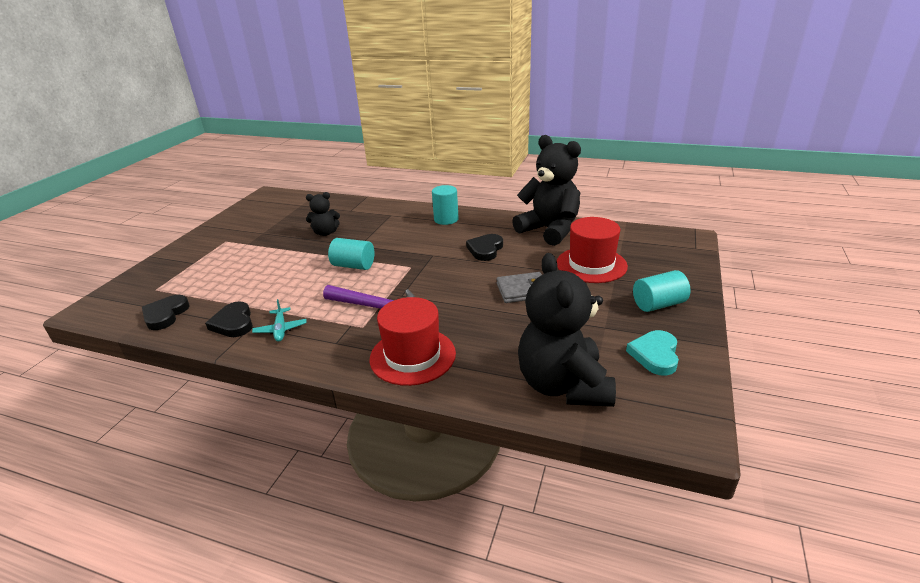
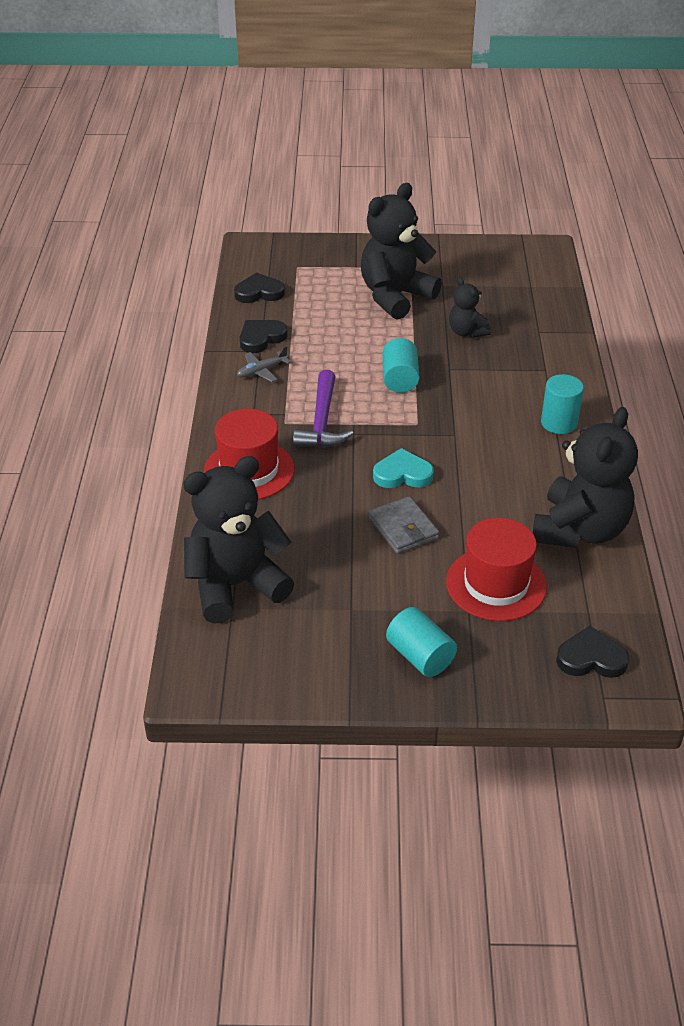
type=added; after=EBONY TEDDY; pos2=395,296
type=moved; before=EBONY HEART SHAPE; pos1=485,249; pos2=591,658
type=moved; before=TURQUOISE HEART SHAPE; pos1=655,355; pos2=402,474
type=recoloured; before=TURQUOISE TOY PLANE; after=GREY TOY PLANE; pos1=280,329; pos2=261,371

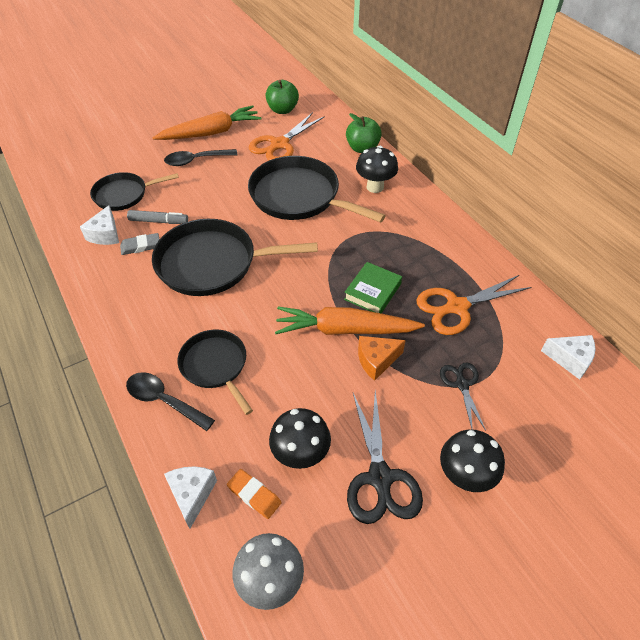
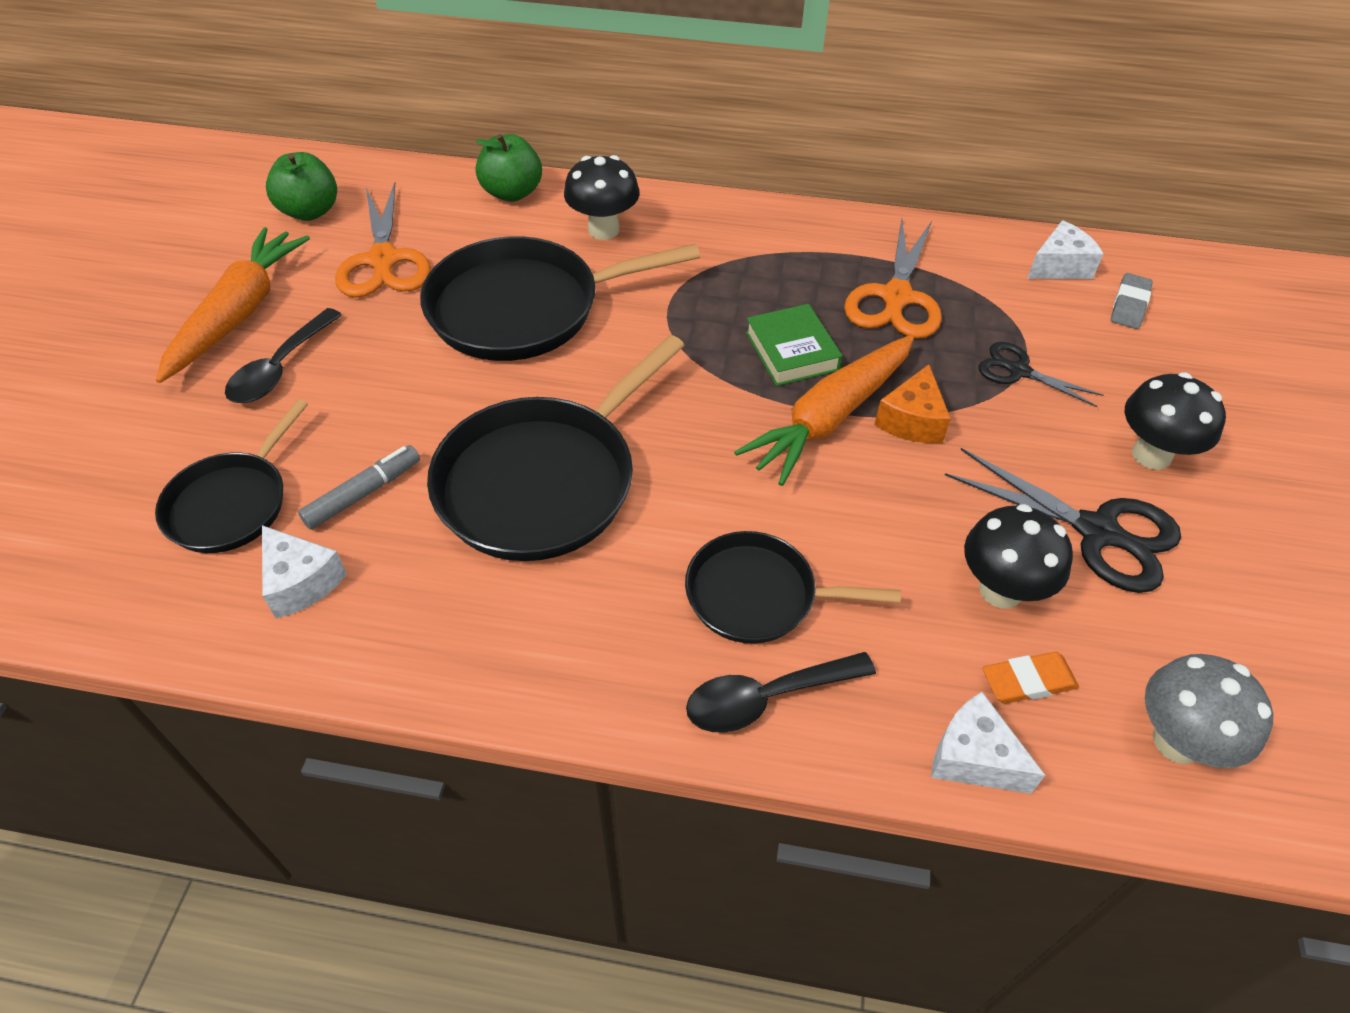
type=moved; before=GREY PENCIL ERASER; pos1=140,246; pos2=1129,305

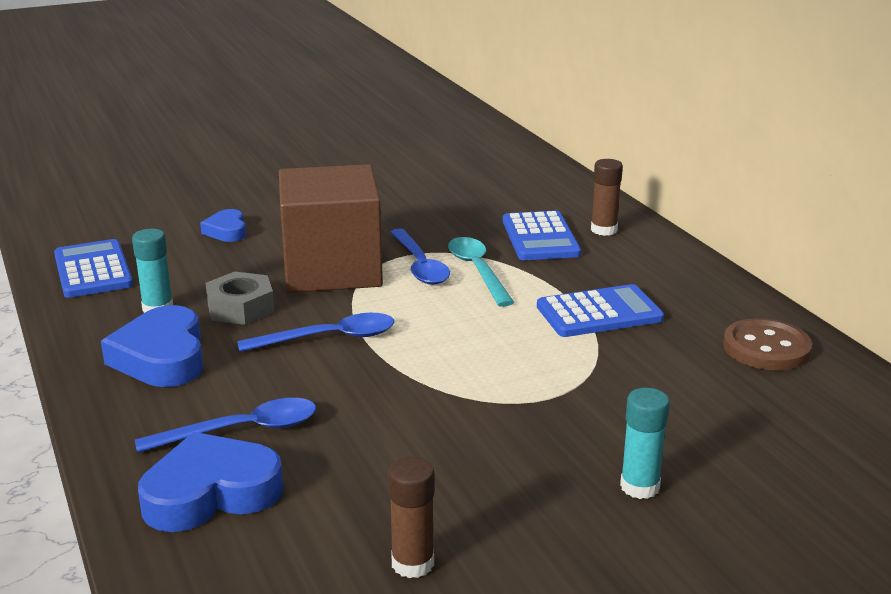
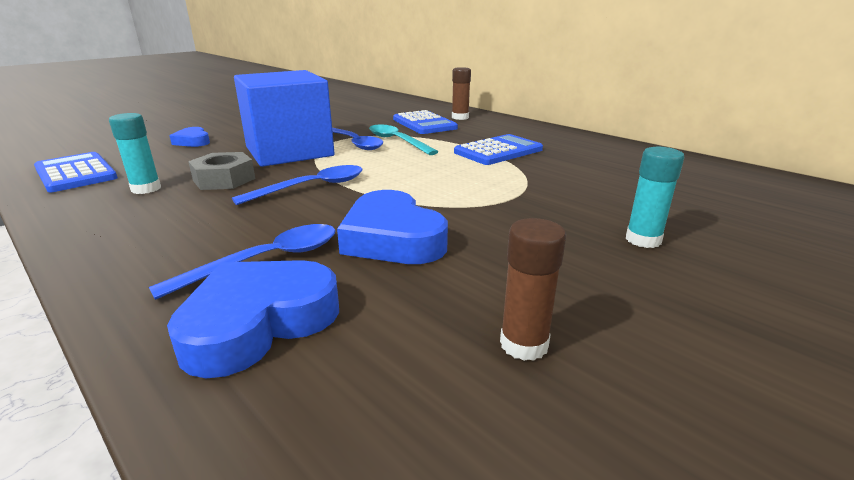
type=removed; before=RUSSET SHIRT BUTTON; pos1=766,348
type=moved; before=ROYAL BLUE HEART SHAPE; pos1=162,357; pos2=392,238
type=recoloured; before=RUSSET SOLID CUBE; after=ROYAL BLUE SOLID CUBE; pos1=332,269; pos2=289,151

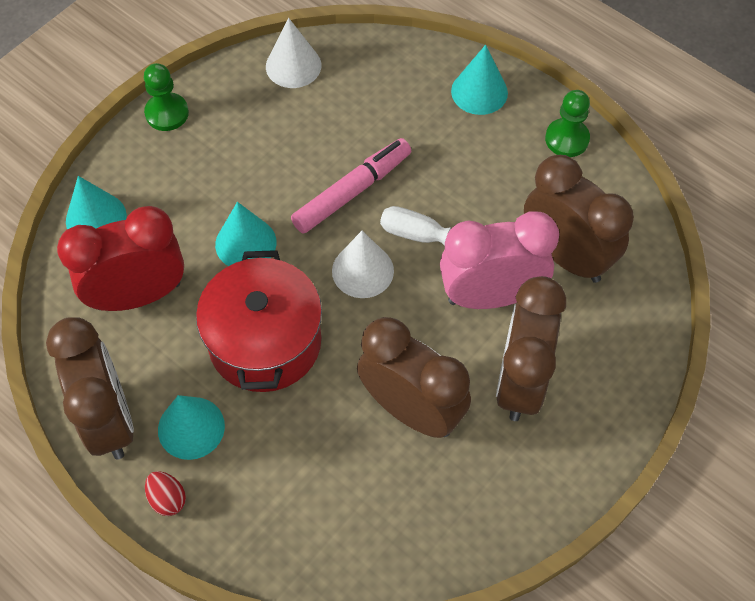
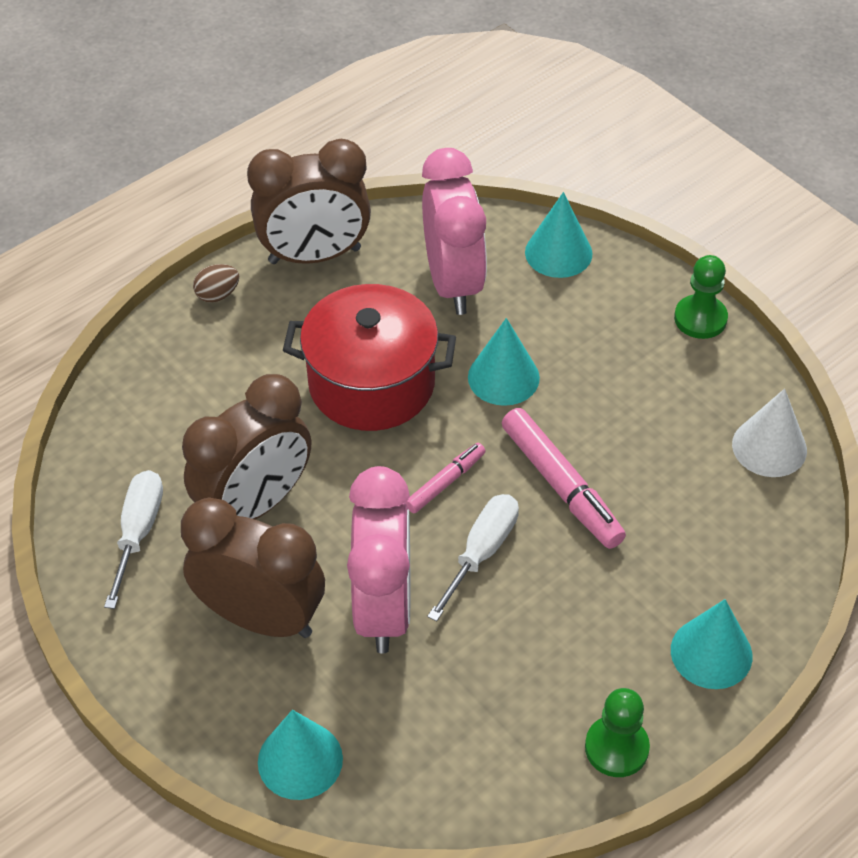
type=removed; before=RUSSET ALARM CLOCK; pos1=566,256
type=added; after=PURE WHITE HAND SCREWDRIVER; pos2=138,532
type=moved; before=TURQUOISE SOLID CONE; pos1=191,427; pos2=300,760
type=replaced; before=PURE WHITE SOLID CONE; after=ROSE-PINK MARKER PEN; pos1=362,270; pos2=445,482
type=recoloured; before=CRIMSON ALARM CLOCK; after=ROSE-PINK ALARM CLOCK; pos1=138,295; pos2=453,283
type=recoloured; before=CRIMSON EGG SHAPE; after=RUSSET EGG SHAPE; pos1=167,499; pos2=218,295

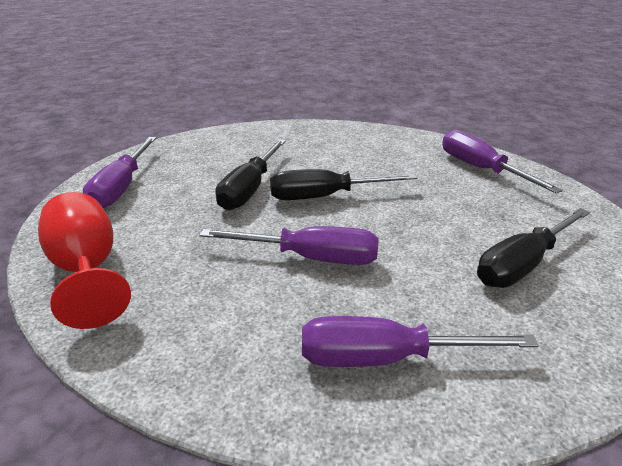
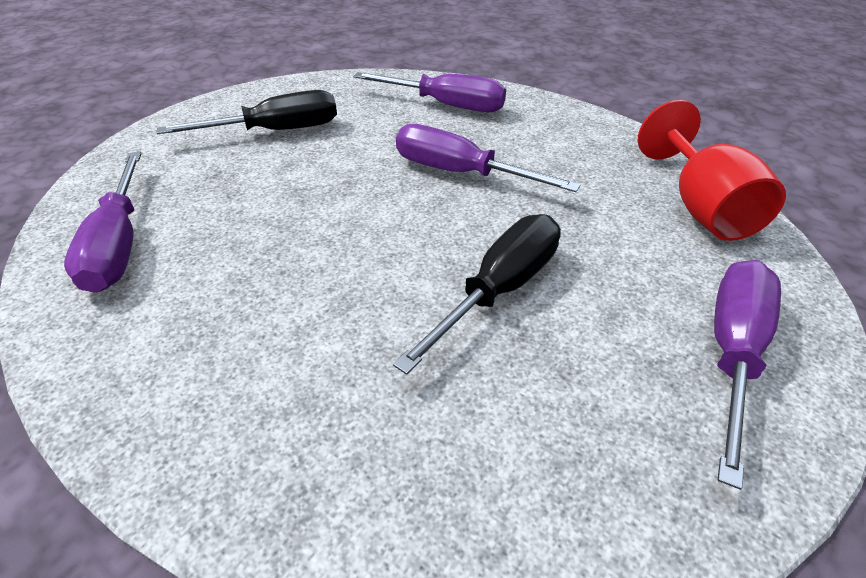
type=removed; before=EBONY HAND SCREWDRIVER; pos1=324,196

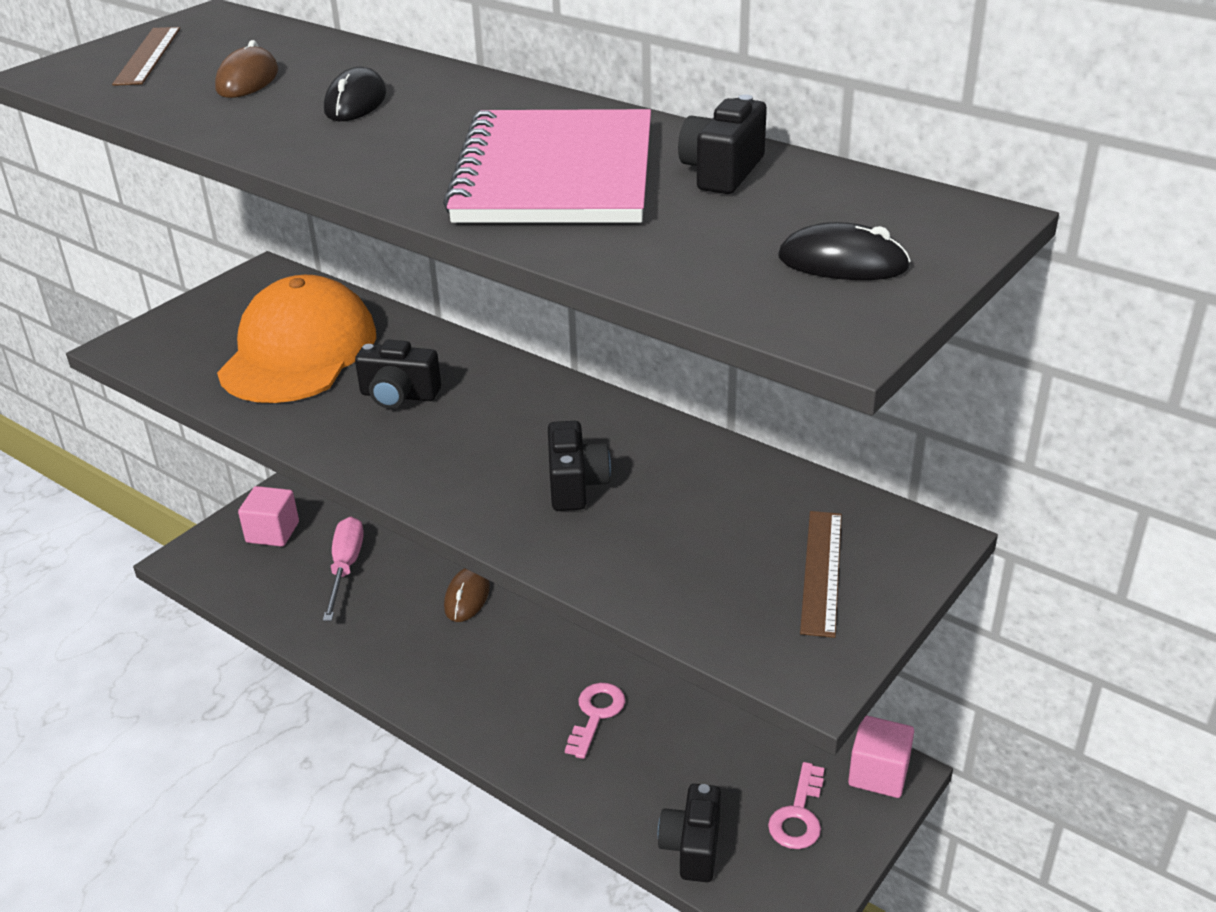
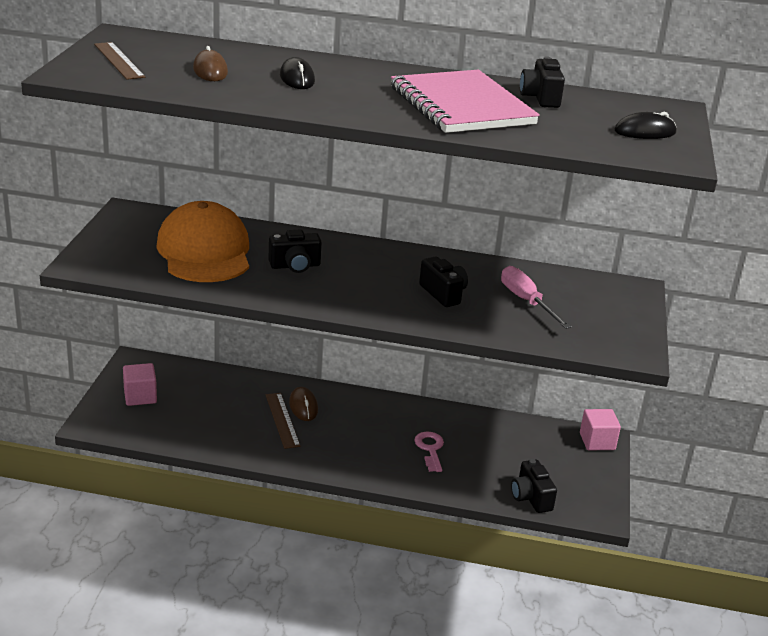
type=removed; before=ROSE-PINK KEY; pos1=798,815
type=moved; before=ROSE-PINK HAND SCREWDRIVER; pos1=345,568; pos2=526,301
type=moved; before=RUSSET RULER; pos1=821,571; pos2=282,420

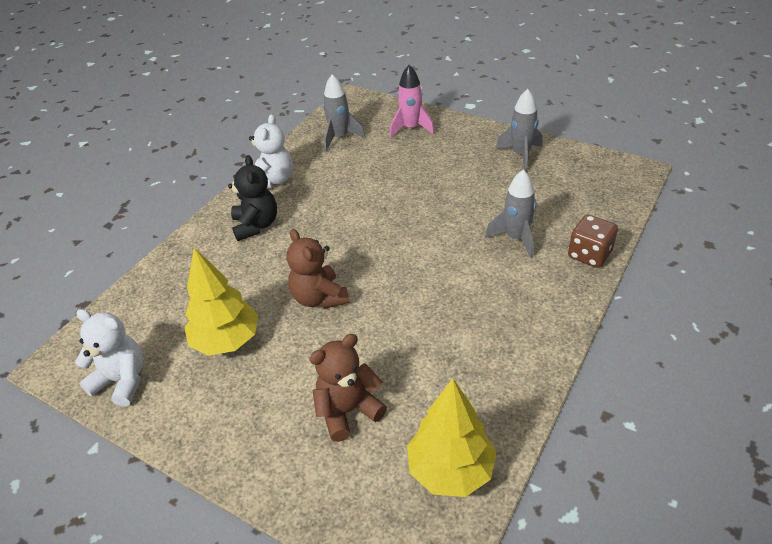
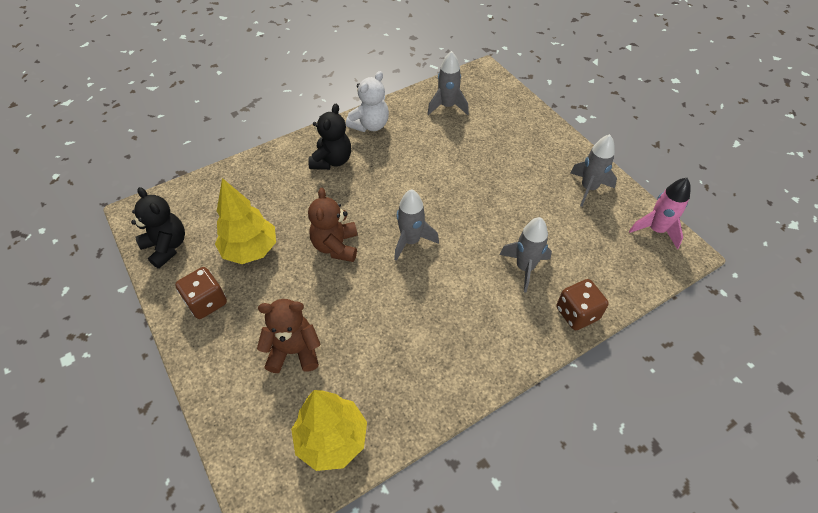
type=added; after=RUSSET DIE; pos2=206,302
type=added; after=GREY TOY ROCKET; pos2=411,241
type=moved; before=ROSE-PINK TOY ROCKET; pos1=411,128; pos2=656,230
type=recoloured; before=PURE WHITE TEDDY; after=EBONY TEDDY; pos1=122,381; pos2=167,247

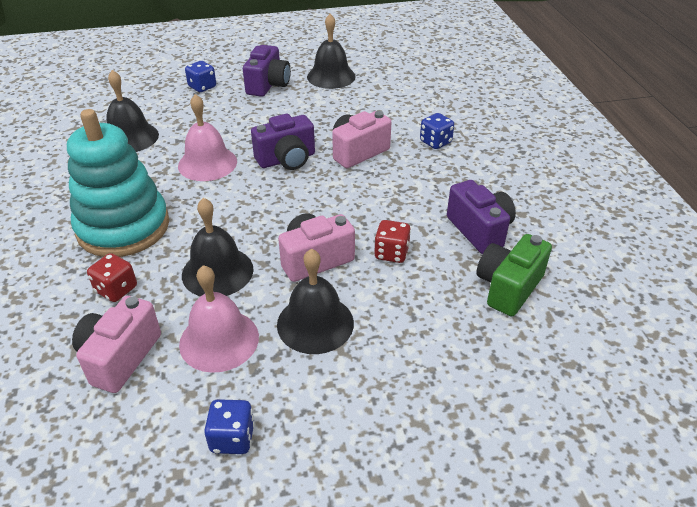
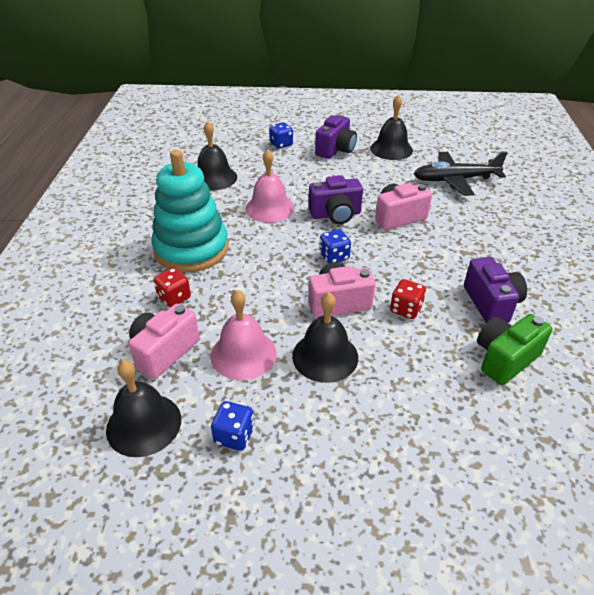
type=added; after=EBONY TOY PLANE; pos2=455,180
type=moved; before=EBONY SCHOOL BELL; pos1=217,272; pos2=144,424
type=moved; before=ROYAL BLUE DIE; pos1=435,142; pos2=334,257

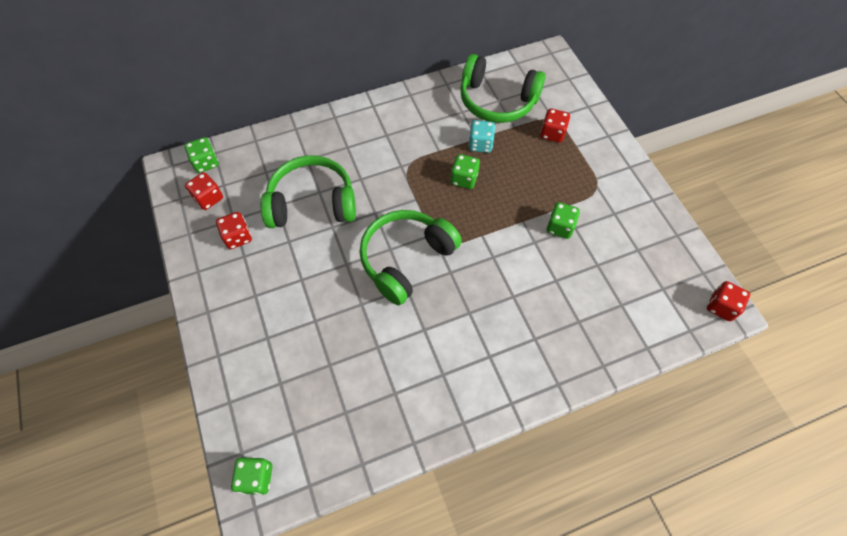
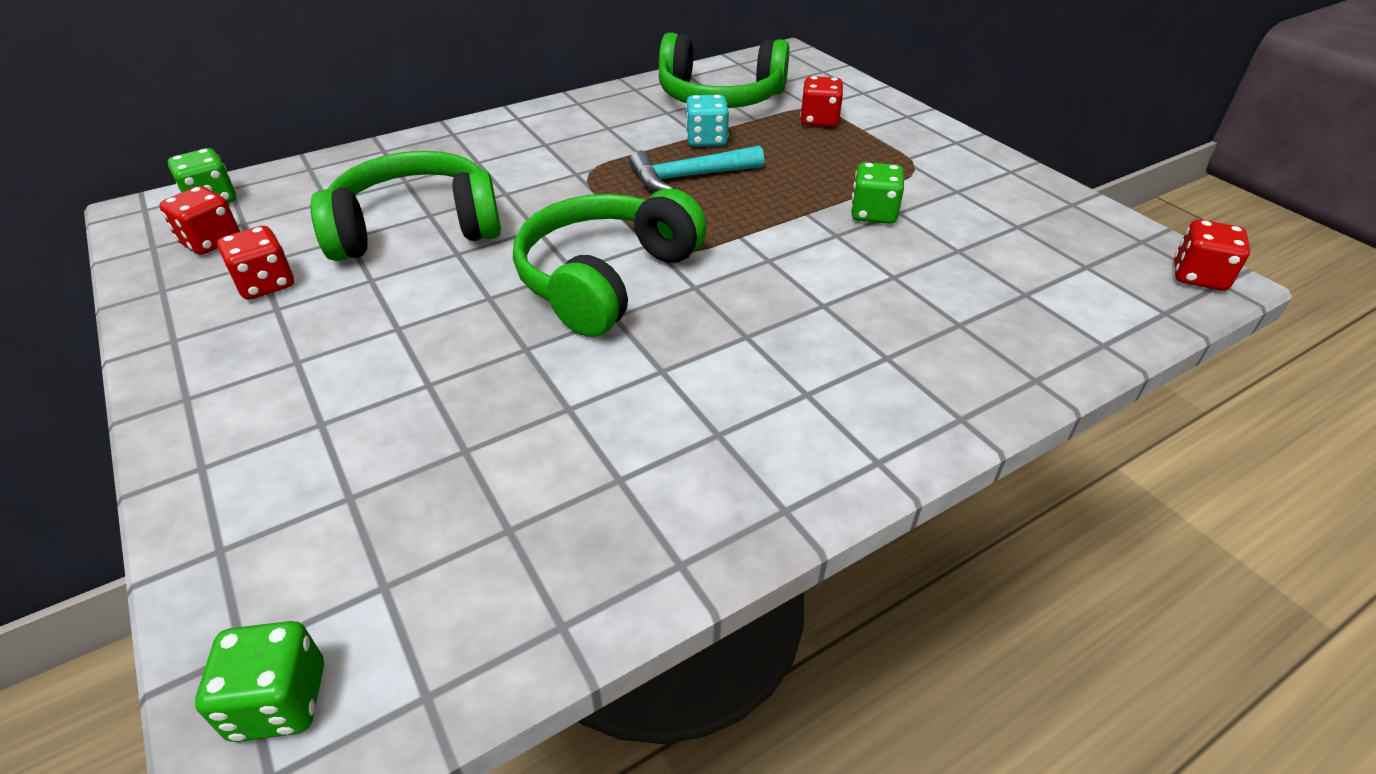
type=replaced; before=EMERALD DIE; after=TURQUOISE CLAW HAMMER; pos1=464,179; pos2=689,177

